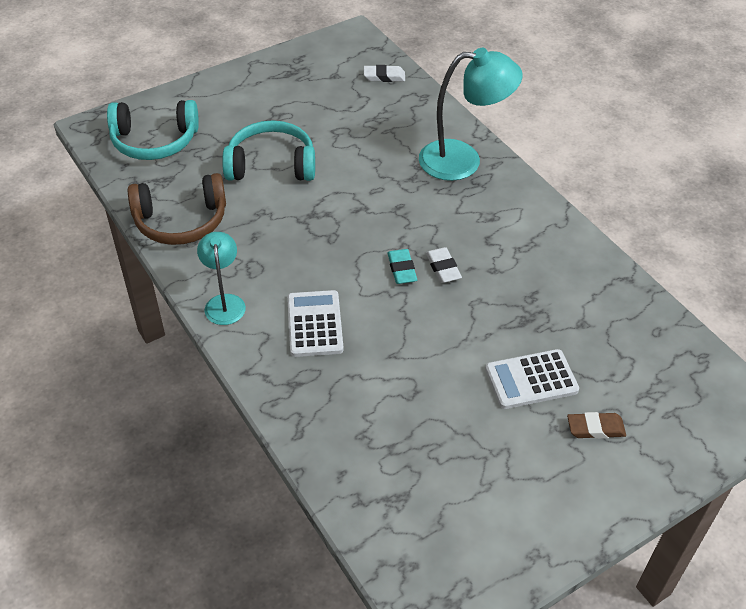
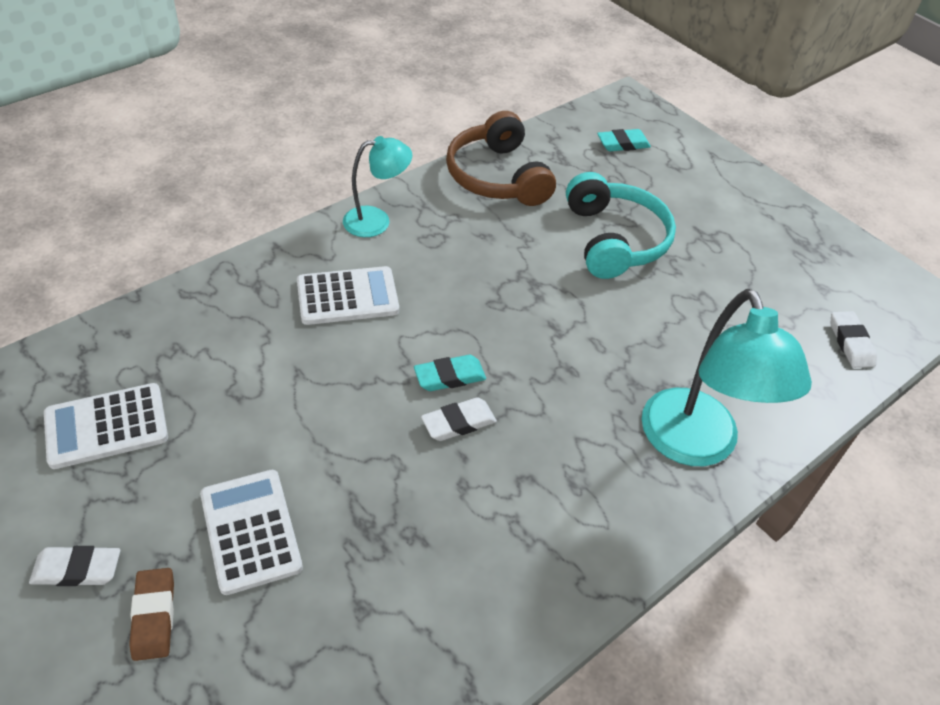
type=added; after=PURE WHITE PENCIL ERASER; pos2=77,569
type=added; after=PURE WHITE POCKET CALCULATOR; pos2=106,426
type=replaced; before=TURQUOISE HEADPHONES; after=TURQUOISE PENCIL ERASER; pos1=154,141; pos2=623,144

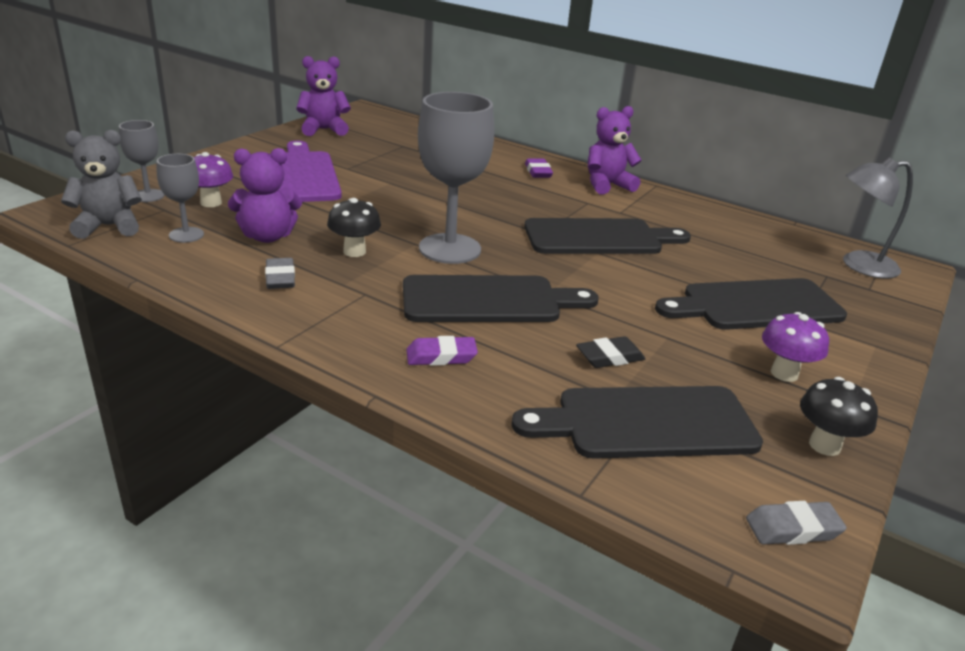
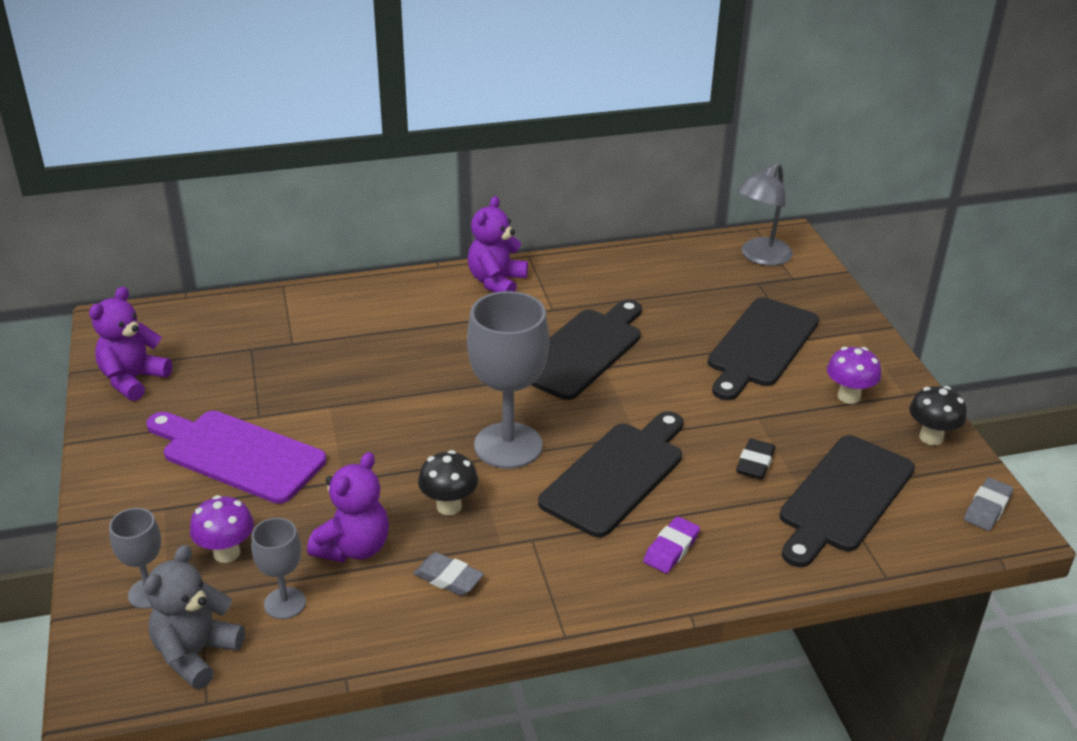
type=removed; before=VIOLET PENCIL ERASER; pos1=538,172

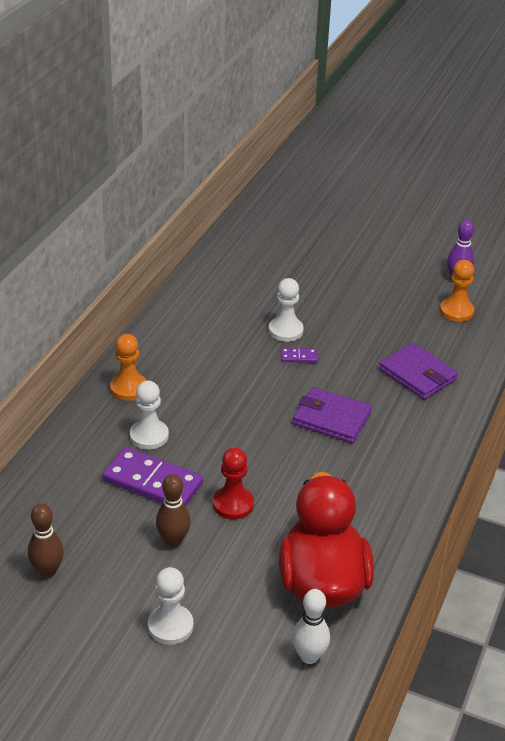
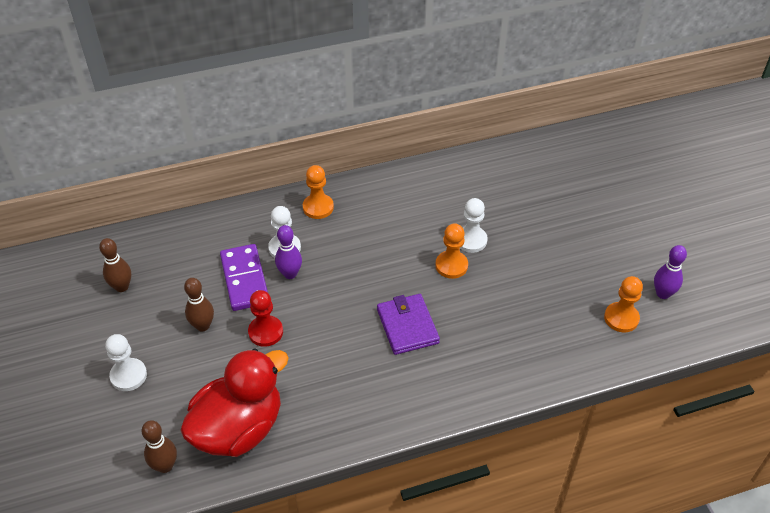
type=removed; before=VIOLET BILLFOLD; pos1=417,374
type=added; after=VIOLET SKITTLE; pos2=290,274
type=replaced; before=VIOLET DOMINO TILE; after=ORANGE CHESS PAWN; pos1=298,357; pos2=451,265
type=recoloured; before=PURE WHITE SKITTLE; after=RUSSET SKITTLE; pos1=309,656; pos2=165,466

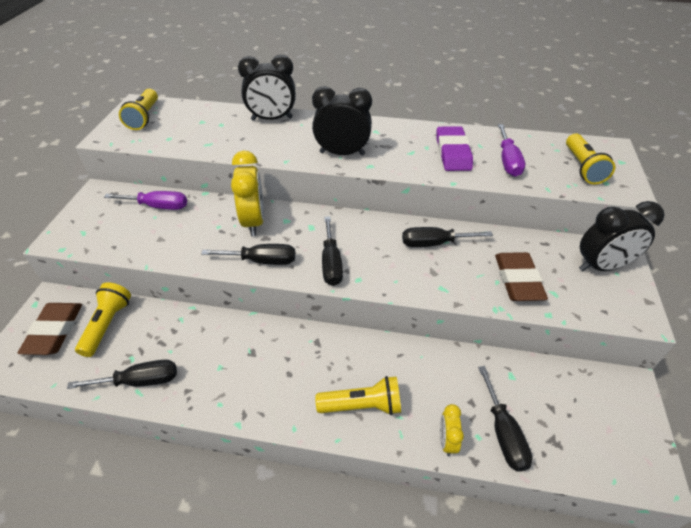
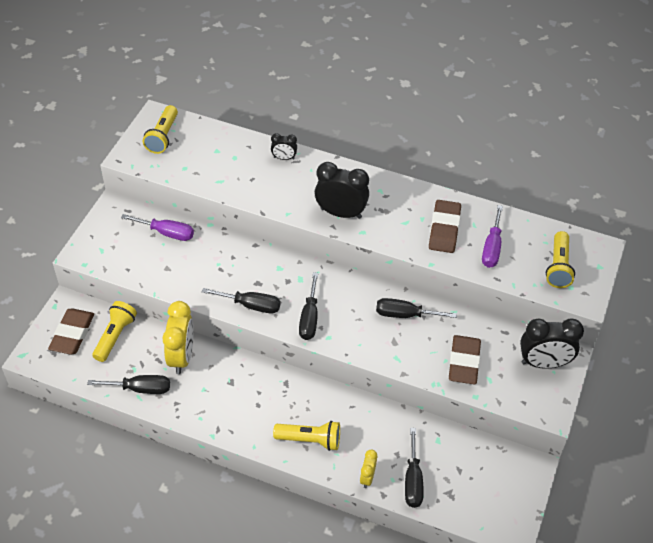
type=moved; before=GOLDEN ALARM CLOCK; pos1=253,222; pos2=181,357
type=recoloured; before=VIOLET PENCIL ERASER; after=RUSSET PENCIL ERASER; pos1=453,153; pos2=444,229
type=resized; before=EBONY ALARM CLOCK; pos1=272,119; pos2=284,158; scale=0.51

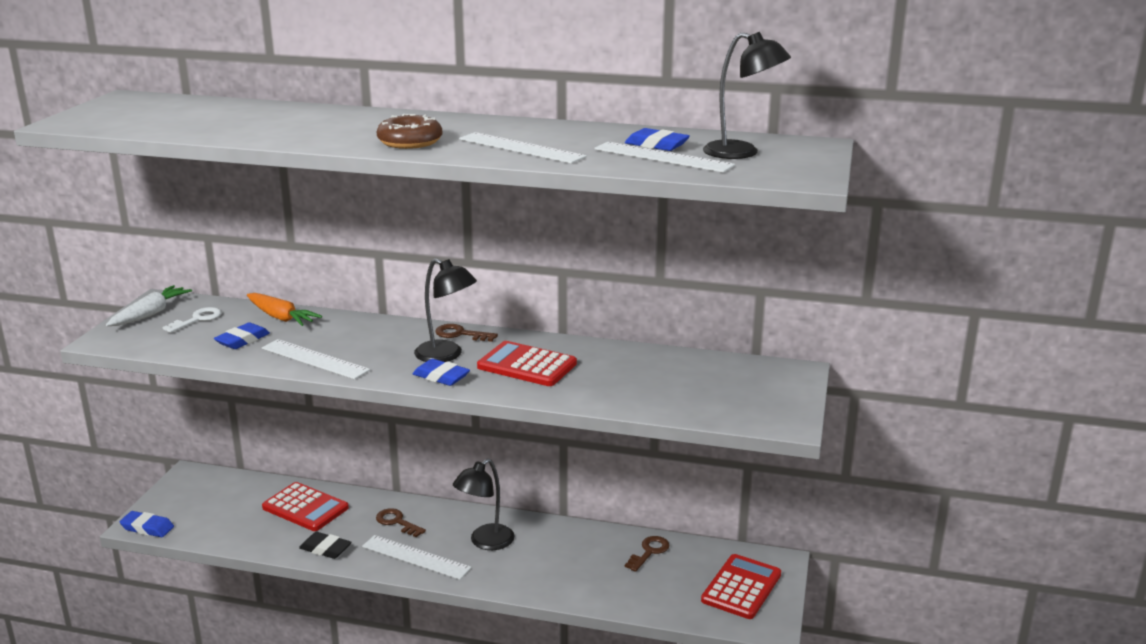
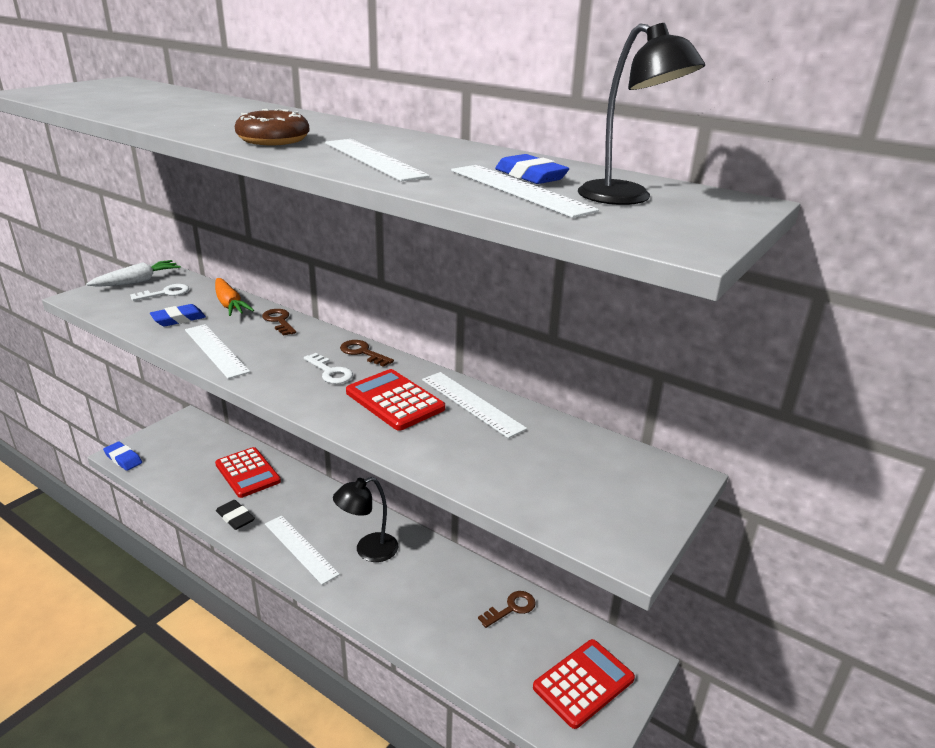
type=removed; before=ROYAL BLUE PENCIL ERASER; pos1=441,377
type=added; after=PURE WHITE RULER; pos2=472,403
type=moved; before=RUSSET KEY; pos1=397,522; pos2=279,321
type=replaced; before=EBONY DESK LAMP; after=PURE WHITE KEY; pos1=446,355; pos2=330,372

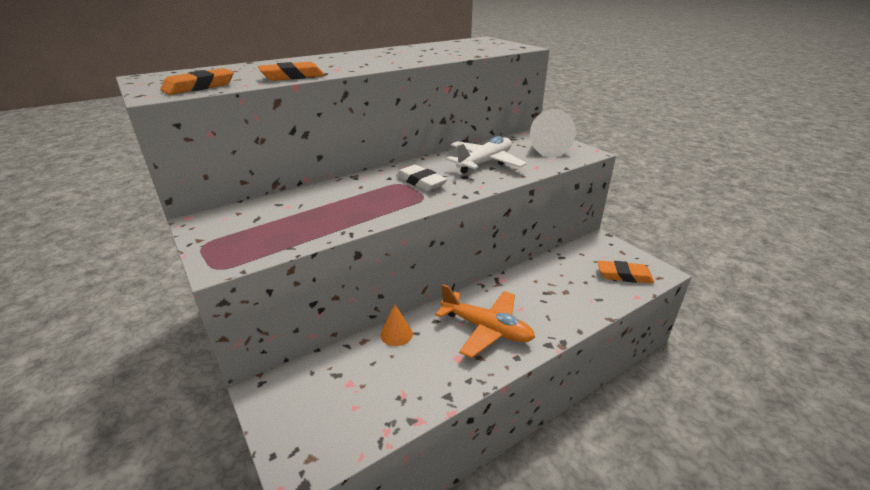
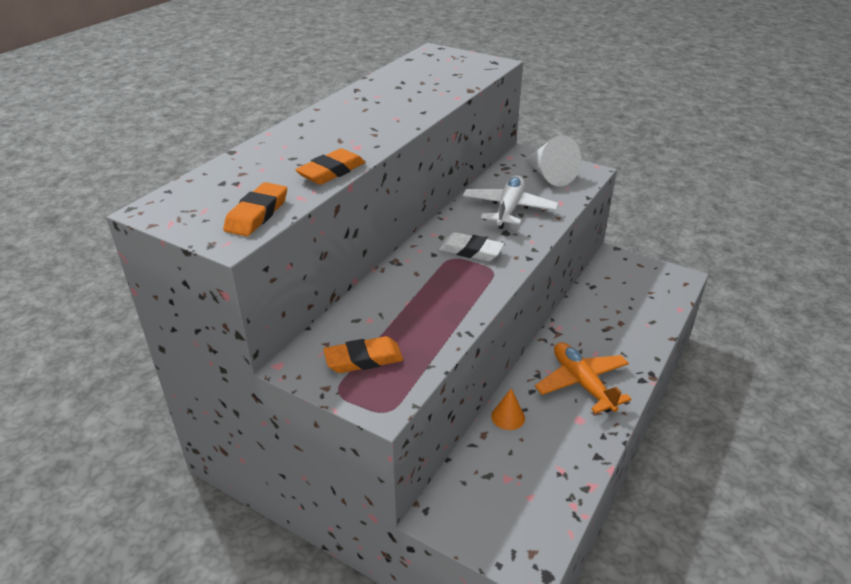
type=moved; before=ORANGE PENCIL ERASER; pos1=624,275; pos2=363,359
type=turned; before=ORANGE TOY PLANE; pos1=486,329; pos2=582,383; turn=-120

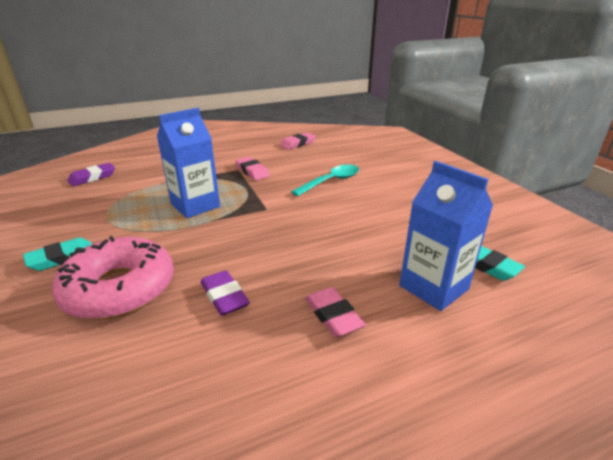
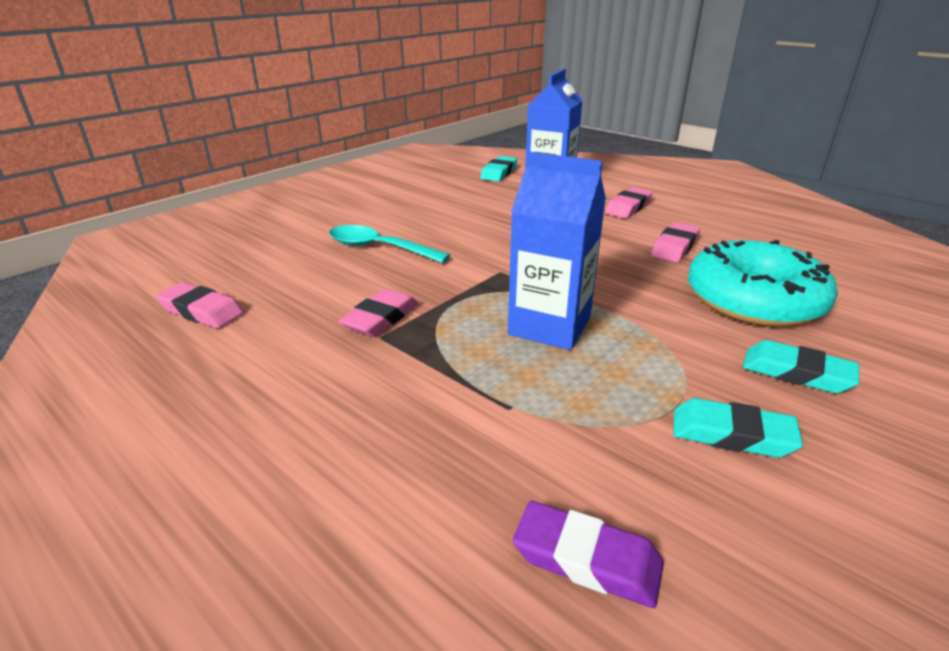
type=added; after=TURQUOISE PENCIL ERASER; pos2=732,434
type=recoloured; before=ROSE-PINK GLAZED DONUT; after=TURQUOISE GLAZED DONUT; pos1=120,289; pos2=754,300
type=recoloured; before=VIOLET PENCIL ERASER; after=ROSE-PINK PENCIL ERASER; pos1=224,296; pos2=674,247

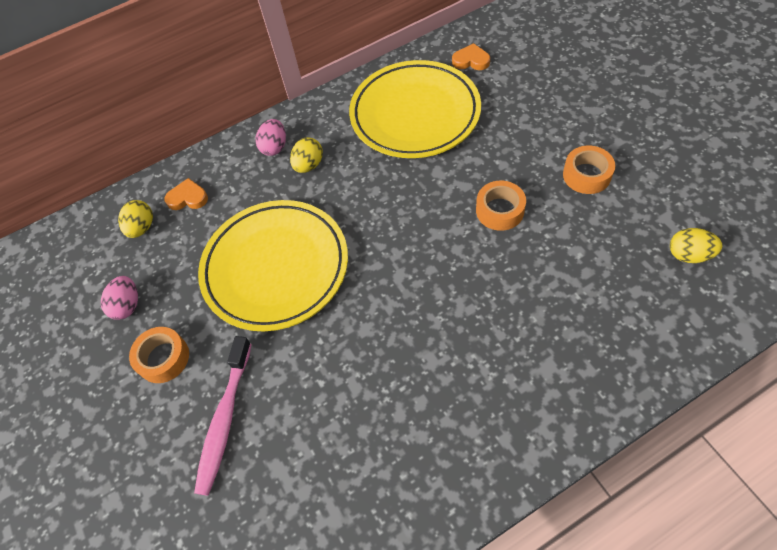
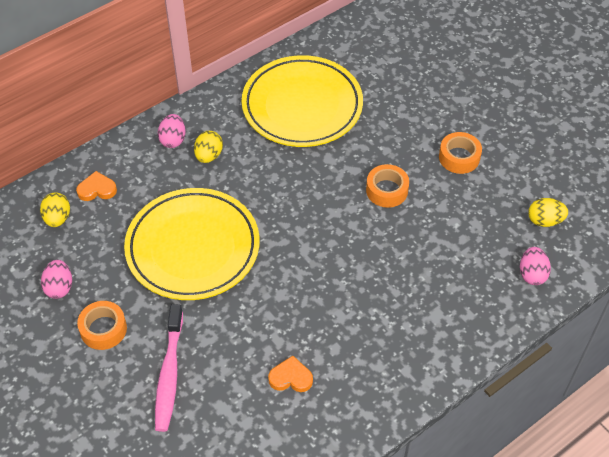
type=added; after=ROSE-PINK EGG SHAPE; pos2=532,274
type=moved; before=ORANGE HEART SHAPE; pos1=471,60; pos2=291,377

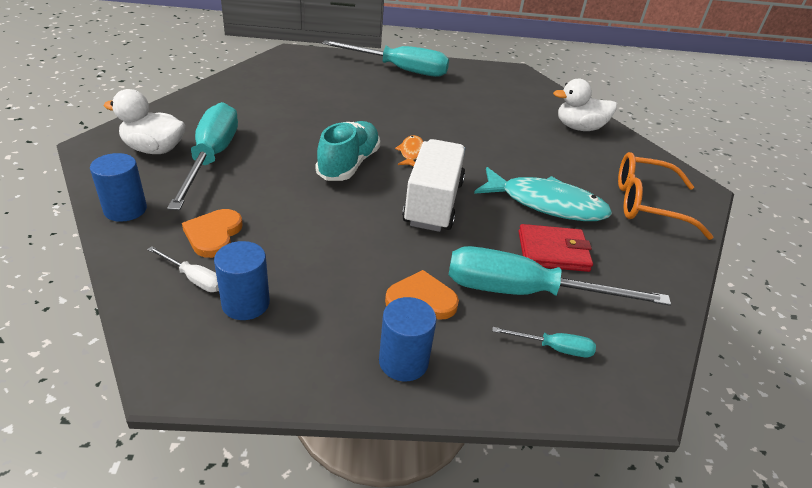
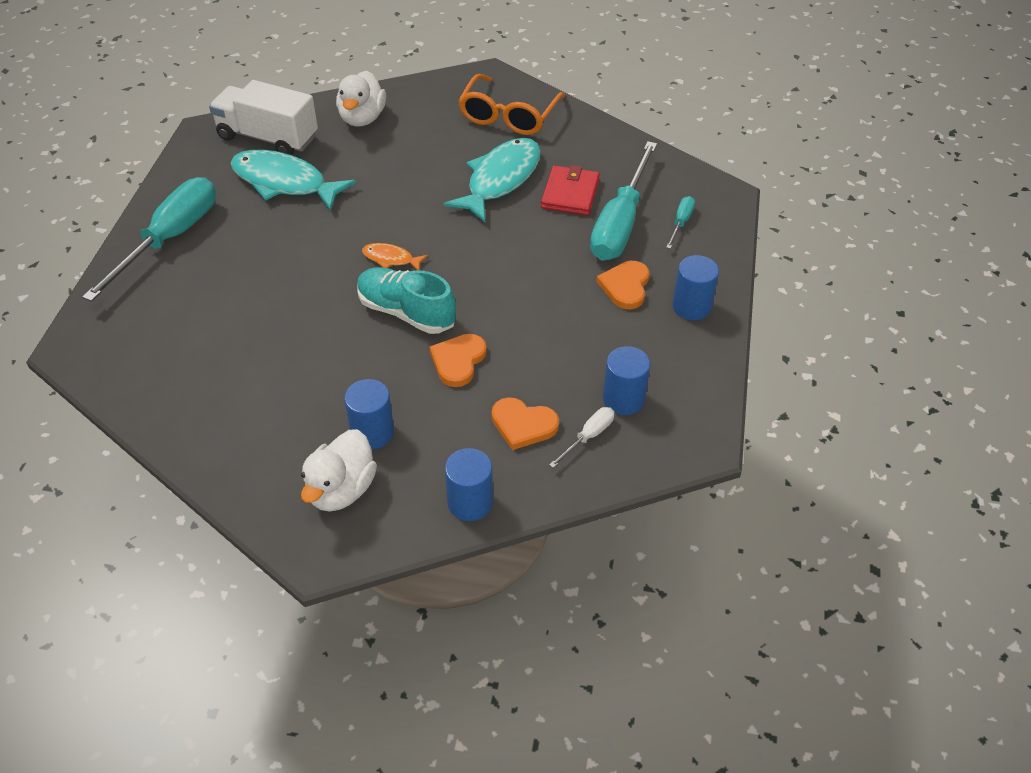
type=added; after=TURQUOISE FISH; pos2=284,182
type=added; after=ORANGE HEART SHAPE; pos2=458,361
type=moved; before=PURE WHITE LORRY; pos1=433,203; pos2=268,137
type=replaced; before=TURQUOISE HAND SCREWDRIVER; after=ROYAL BLUE CYLINDER SHAPE; pos1=211,158; pos2=372,432

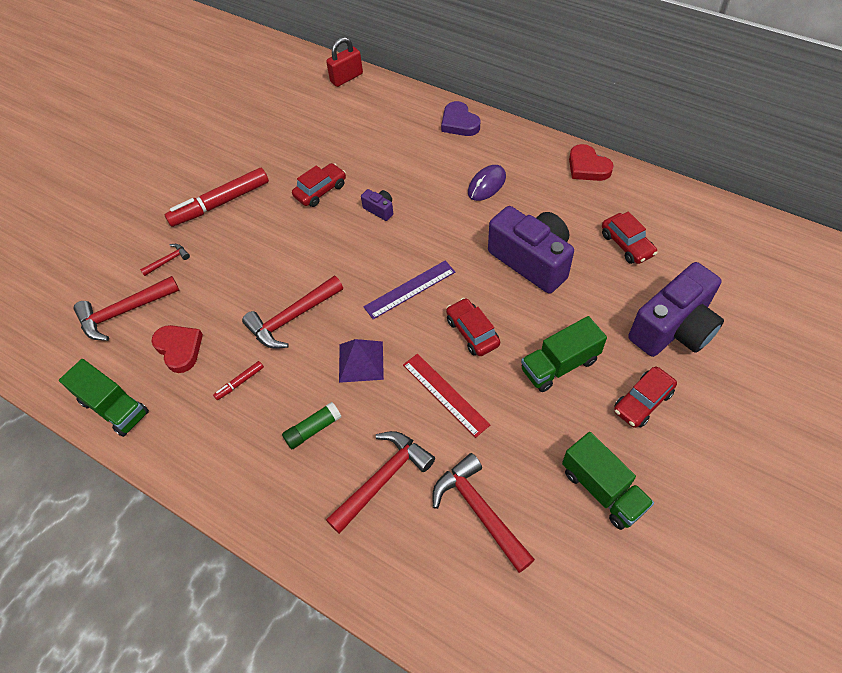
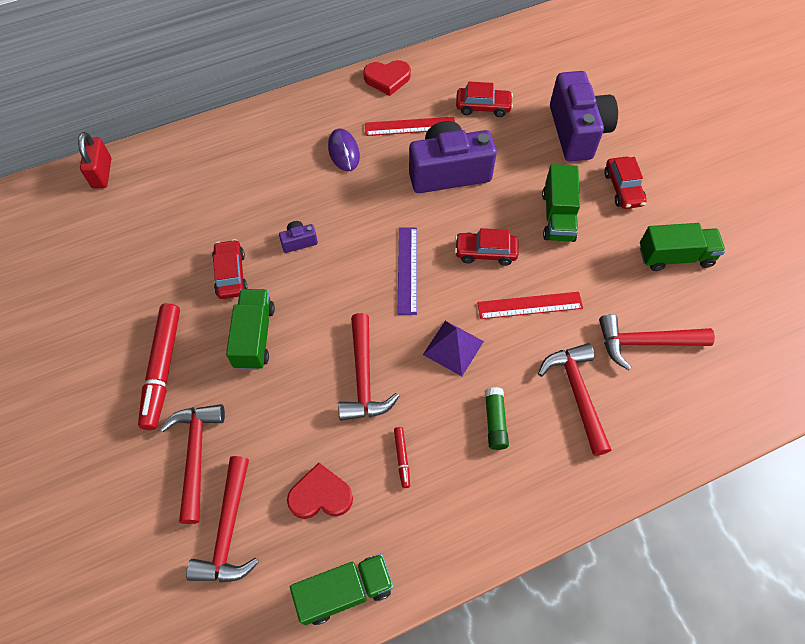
type=removed; before=VIOLET HEART SHAPE; pos1=459,123
type=added; after=EMERALD LORRY; pos2=254,336
type=added; after=CRIMSON RULER; pos2=410,126
type=resized; before=CRIMSON CLAW HAMMER; pos1=168,260; pos2=196,455; scale=2.0

